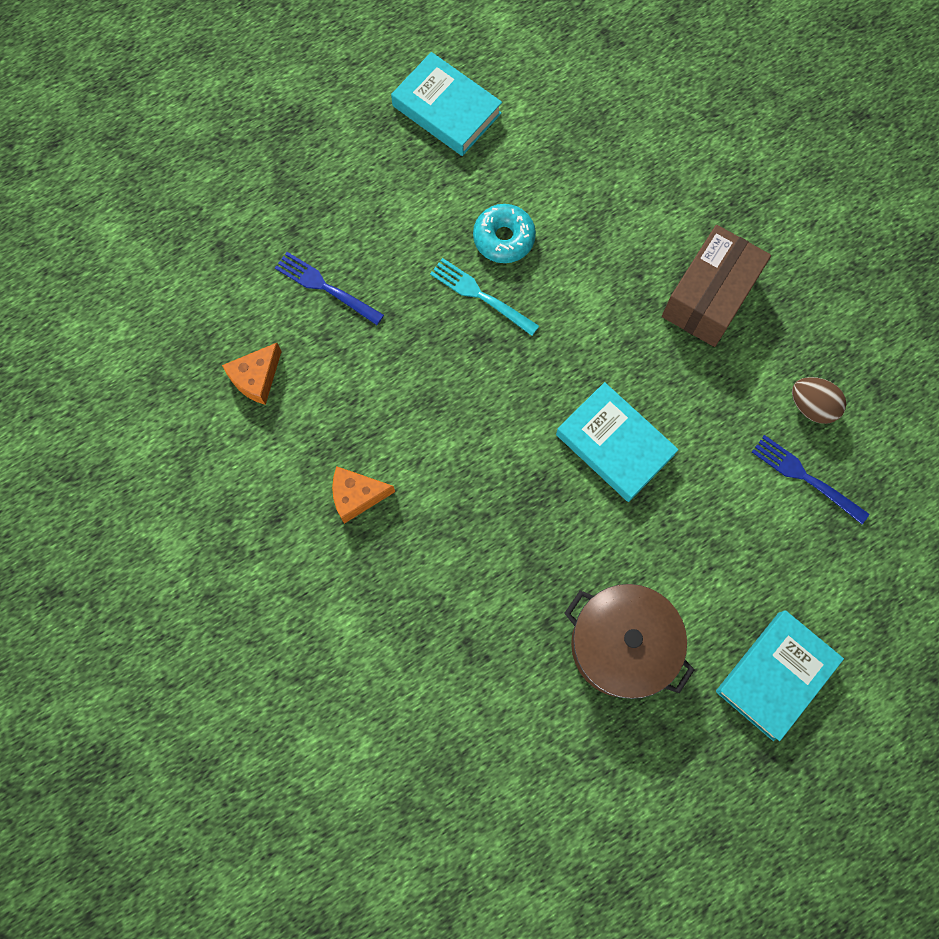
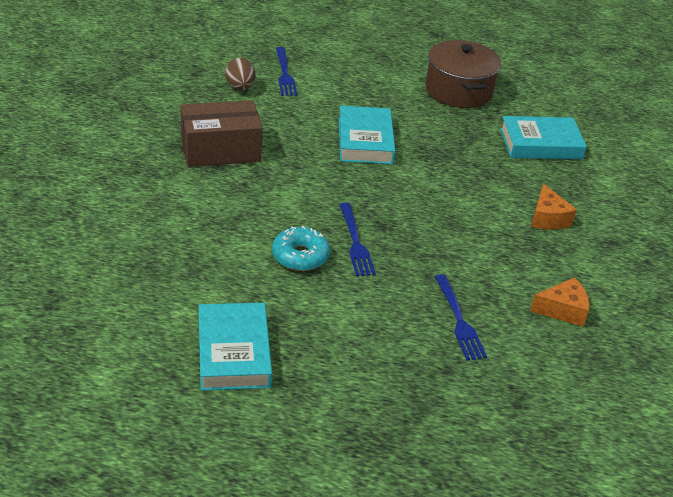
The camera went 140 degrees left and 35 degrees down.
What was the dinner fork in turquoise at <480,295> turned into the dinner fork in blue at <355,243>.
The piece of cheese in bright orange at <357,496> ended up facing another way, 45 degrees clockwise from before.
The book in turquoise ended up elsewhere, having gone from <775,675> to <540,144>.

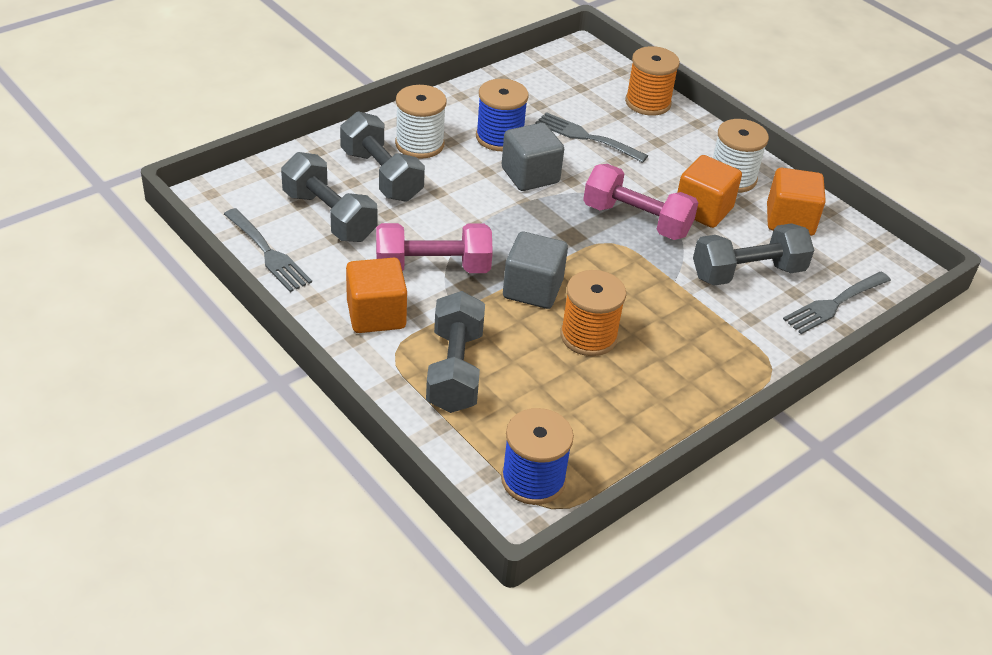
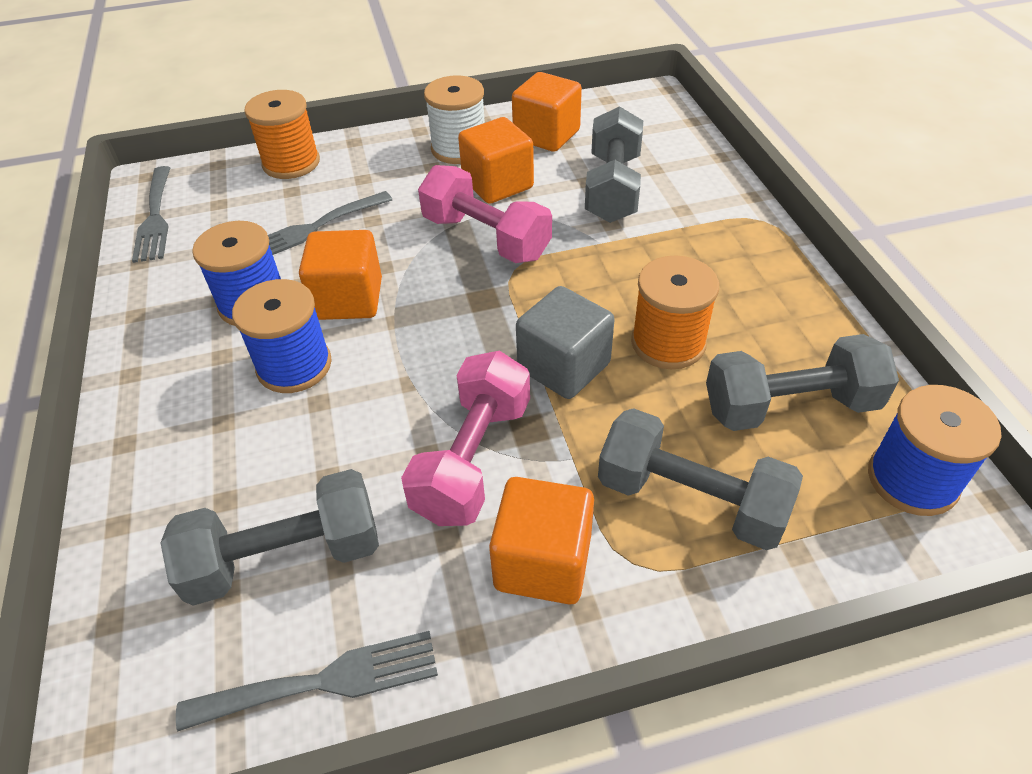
The camera went 60 degrees left and 5 degrees up.
The second view lost the reel of thread in white at <419,144>.
The dumbbell in ash-grey ended up elsewhere, having gone from <381,175> to <790,406>.
What was the block in ash-grey at <530,175> turned into the block in bright orange at <348,299>.
The dumbbell in pink at <636,220> ended up facing another way, 75 degrees clockwise from before.
The dinner fork in ash-grey ended up elsewhere, having gone from <834,304> to <155,218>.
The second view gained the reel of thread in blue at <294,366>.

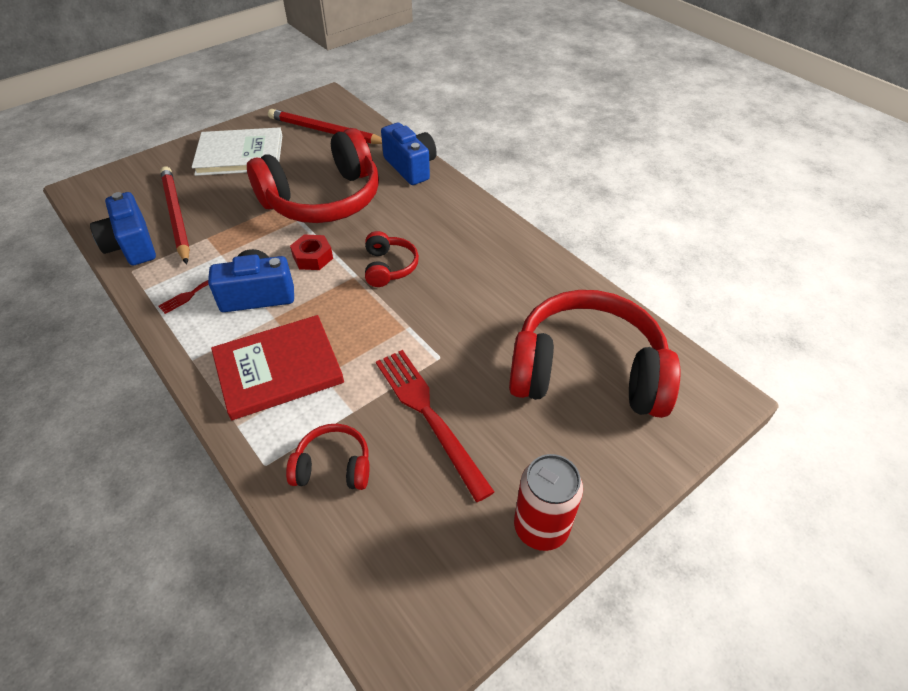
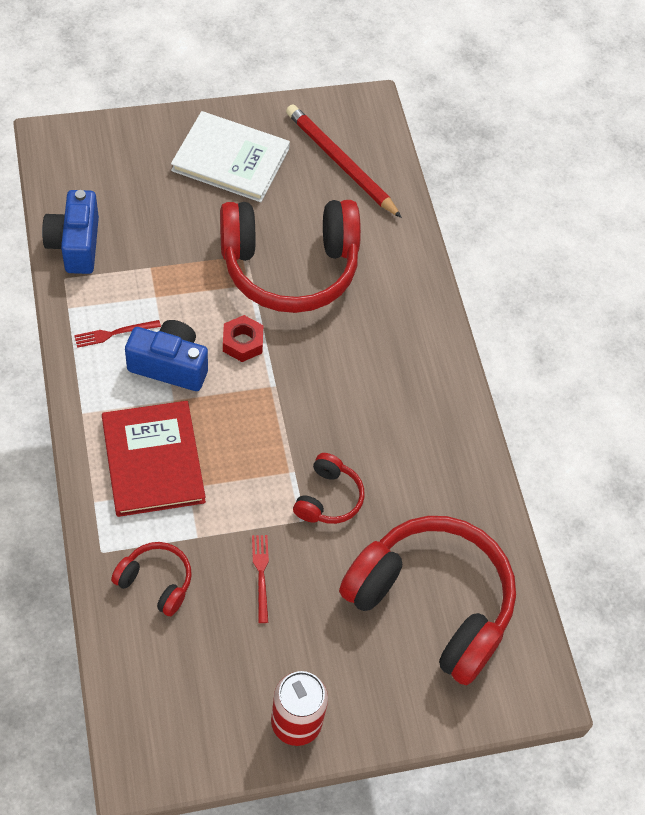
The camera went 20 degrees right and 10 degrees up.
The second view lost the camera in blue at <410,167>.
The second view lost the wooden pencil in scarlet at <176,216>.
The headset in scarlet ended up elsewhere, having gone from <389,267> to <328,498>.
The book in scarlet at <278,369> ended up facing another way, 75 degrees clockwise from before.
The size of the dinner fork in scarlet at <429,415> changed by a factor of 0.49.

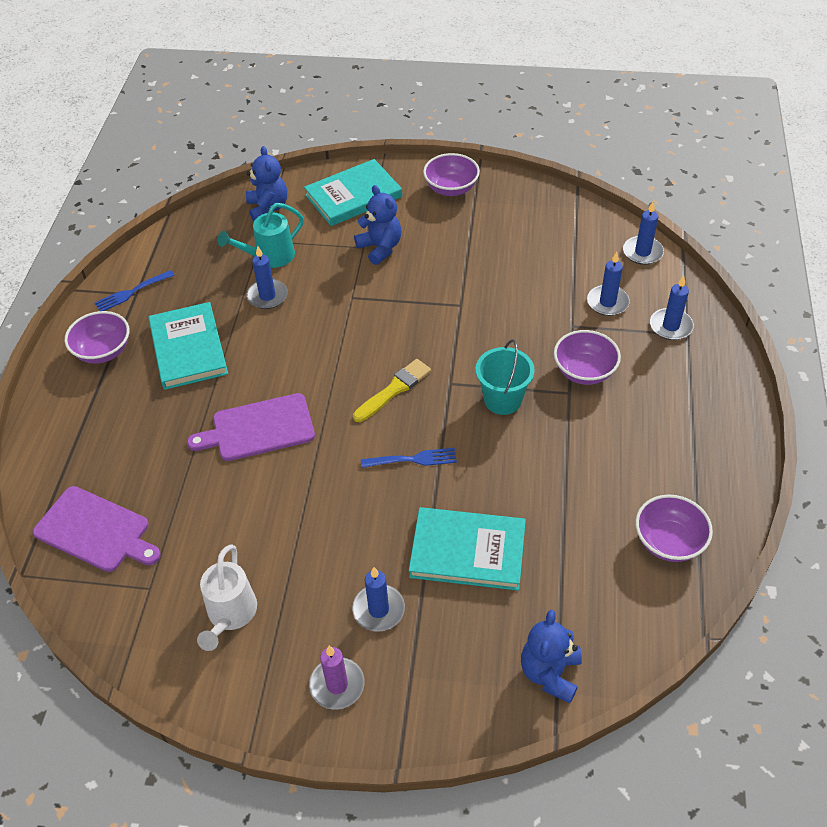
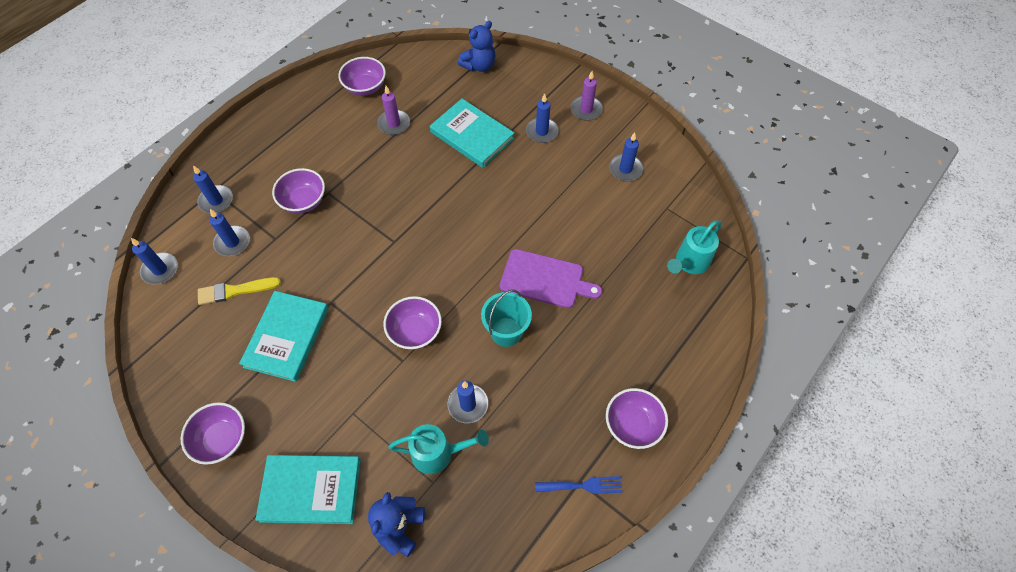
The camera went 150 degrees left and 10 degrees up.
The second view lost the teddy bear in blue at <380,248>.
The book in turquoise ended up elsewhere, having gone from <188,348> to <286,337>.
The bucket in turquoise ended up elsewhere, having gone from <502,400> to <506,332>.
The paintbrush in bright yellow ended up elsewhere, having gone from <394,389> to <235,291>.
The second view lost the dinner fork in blue at <413,459>.
Where the bread board in violet stood at <95,531>, the watering pot in turquoise came to stand at <689,263>.
Where the watering pot in white stood at <230,615>, the wax candle in blue came to stand at <625,169>.
The second view gained the wax candle in violet at <394,124>.
The second view gained the bowl in violet at <415,331>.

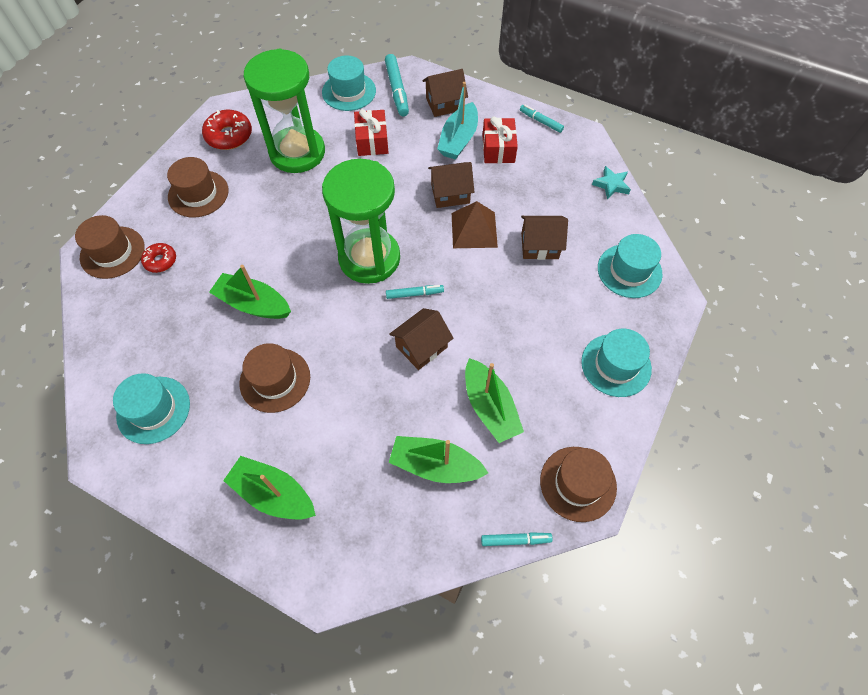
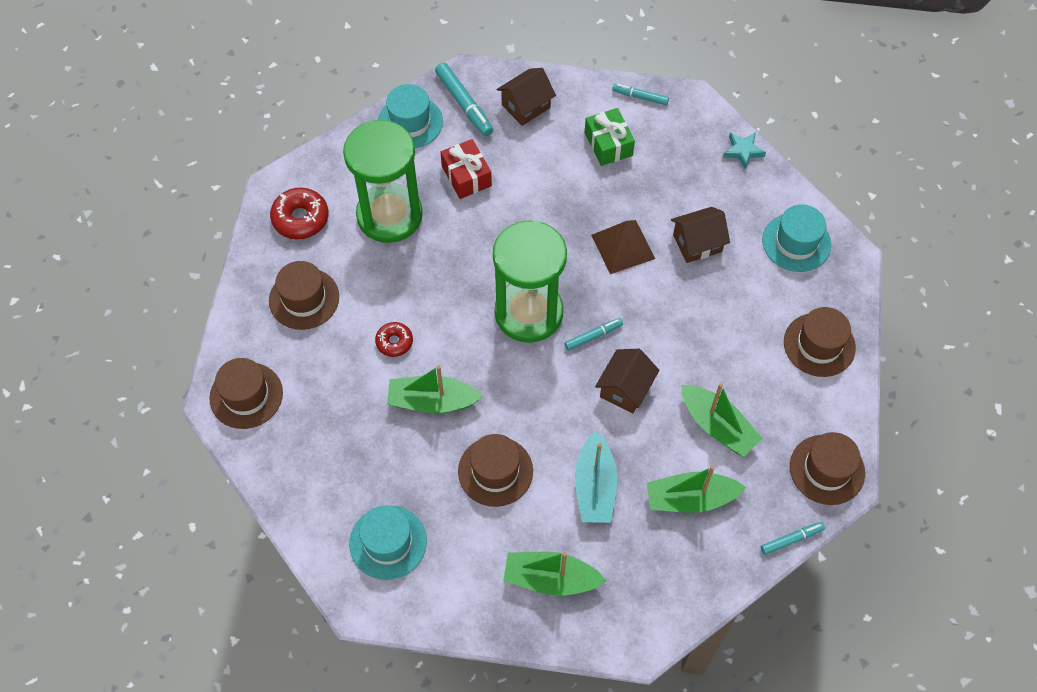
The camera went 20 degrees left and 0 degrees up.
The boat in turquoise ended up elsewhere, having gone from <458,139> to <595,487>.
What was the wrapped gift in scarlet at <498,149> turned into the wrapped gift in leaf-green at <608,144>.
The second view lost the cottage in brown at <450,194>.
The glazed donut in scarlet ended up elsewhere, having gone from <160,261> to <394,342>.
What was the hat in turquoise at <616,365> turned into the hat in brown at <819,345>.

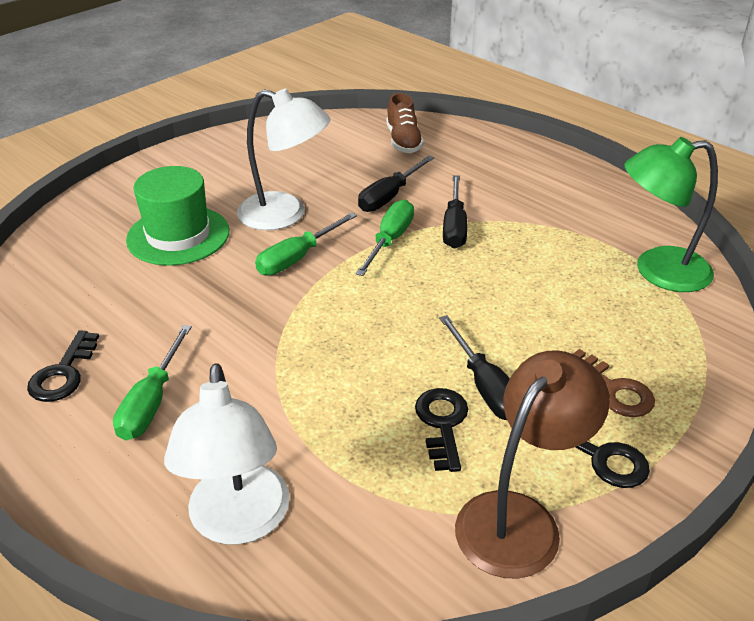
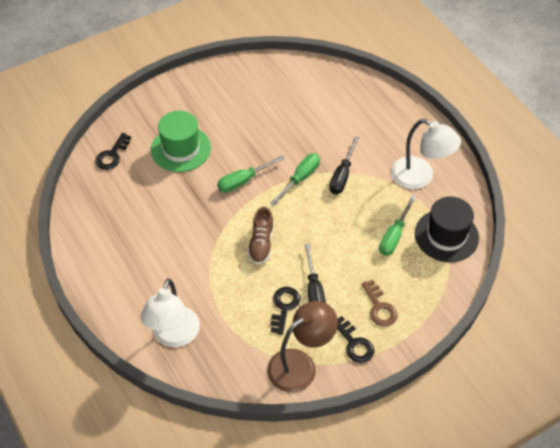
The camera went 15 degrees right and 15 degrees up.
The desk lamp in white ended up elsewhere, having gone from <285,215> to <420,177>.
The sneaker in brown ended up elsewhere, having gone from <403,141> to <261,243>.
Where the desk lamp in leaf-green stood at <657,271>, the hat in black came to stand at <446,235>.
The second view lost the screwdriver in black at <389,196>.
The screwdriver in leaf-green ended up elsewhere, having gone from <152,402> to <394,235>.
The door key in black ended up elsewhere, having gone from <63,373> to <112,155>.

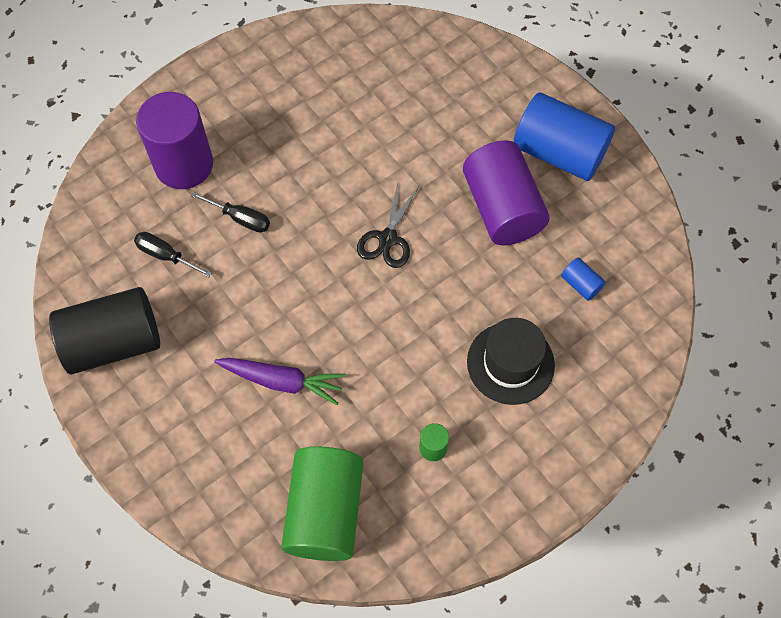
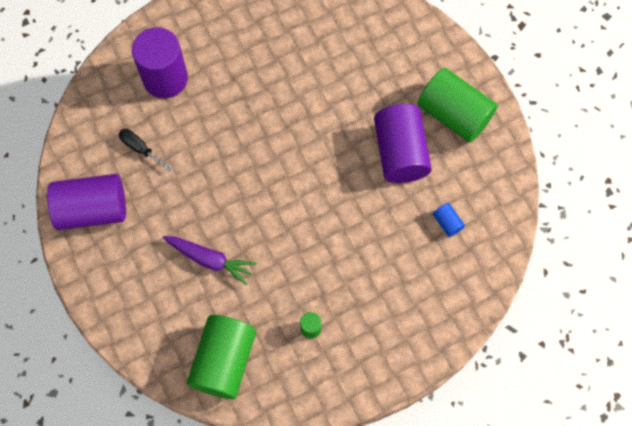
The camera went 10 degrees right and 5 degrees up.
What was the cylinder shape in blue at <559,153> turned into the cylinder shape in leaf-green at <454,114>.
The second view lost the shears in black at <388,238>.
The second view lost the screwdriver in black at <241,219>.
What was the cylinder shape in black at <114,342> turned into the cylinder shape in violet at <92,209>.
The second view lost the hat in black at <510,363>.

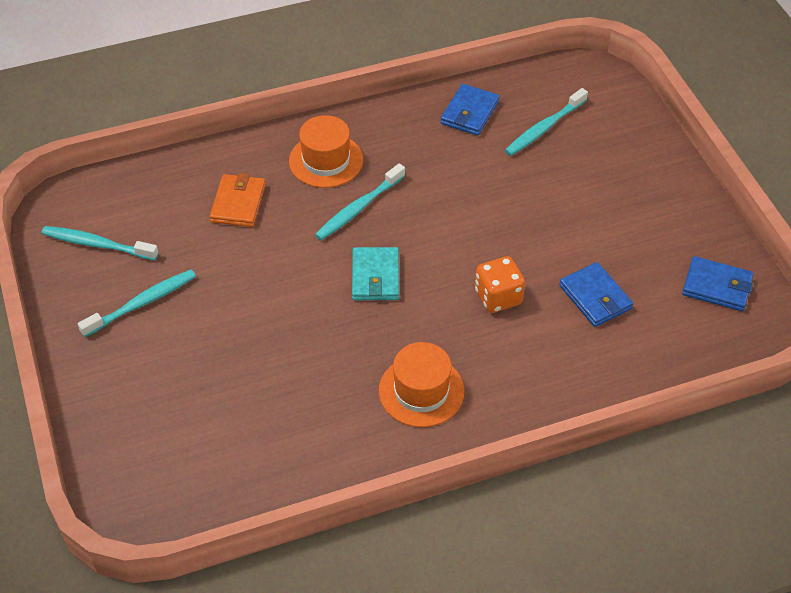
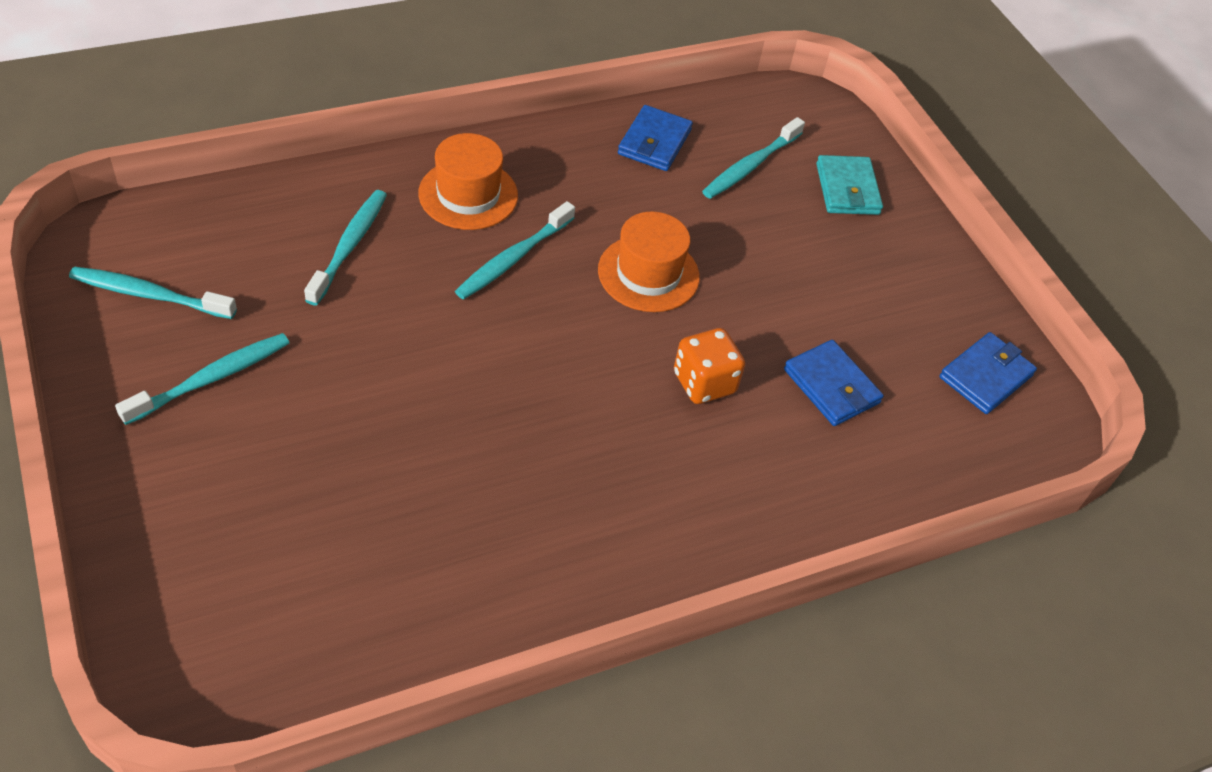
The camera went 10 degrees left and 0 degrees up.
Where the wallet in bright orange stood at <238,203>, the tooth brush in turquoise came to stand at <349,246>.
The wallet in turquoise ended up elsewhere, having gone from <375,277> to <847,189>.
The wallet in blue at <717,286> ended up facing another way, 60 degrees counterclockwise from before.
The hat in bright orange ended up elsewhere, having gone from <421,391> to <648,273>.

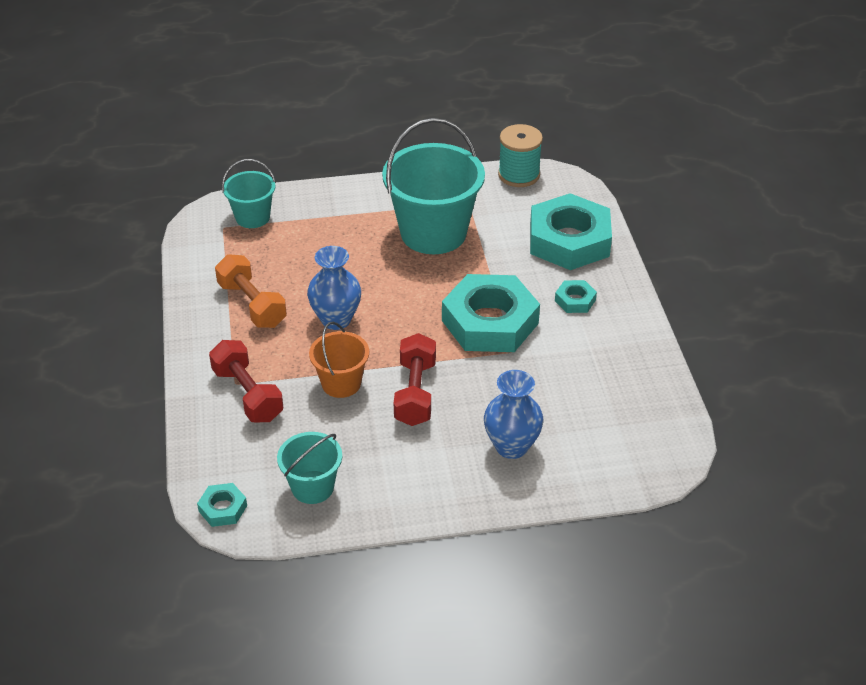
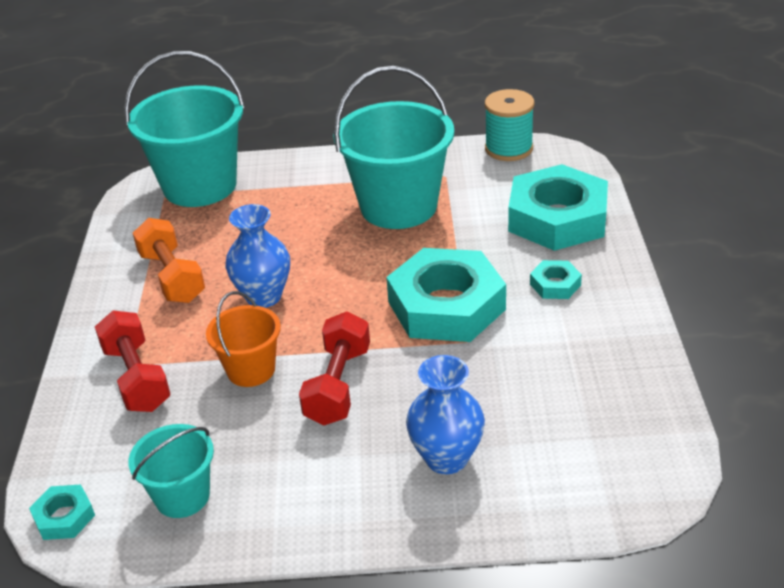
The camera went 10 degrees right and 5 degrees down.
The size of the bucket in turquoise at <252,217> changed by a factor of 1.90.

